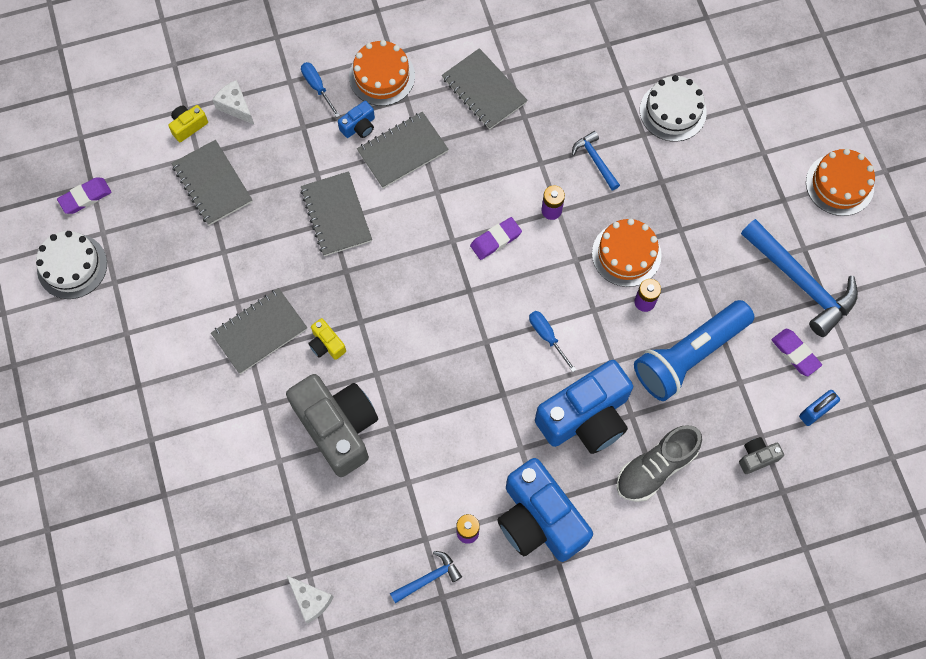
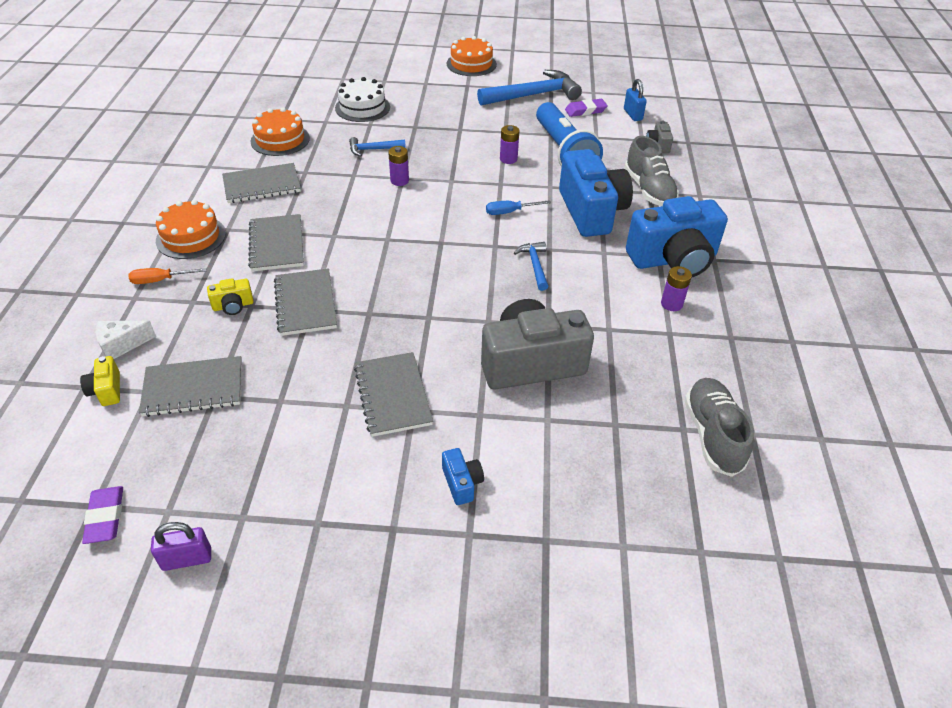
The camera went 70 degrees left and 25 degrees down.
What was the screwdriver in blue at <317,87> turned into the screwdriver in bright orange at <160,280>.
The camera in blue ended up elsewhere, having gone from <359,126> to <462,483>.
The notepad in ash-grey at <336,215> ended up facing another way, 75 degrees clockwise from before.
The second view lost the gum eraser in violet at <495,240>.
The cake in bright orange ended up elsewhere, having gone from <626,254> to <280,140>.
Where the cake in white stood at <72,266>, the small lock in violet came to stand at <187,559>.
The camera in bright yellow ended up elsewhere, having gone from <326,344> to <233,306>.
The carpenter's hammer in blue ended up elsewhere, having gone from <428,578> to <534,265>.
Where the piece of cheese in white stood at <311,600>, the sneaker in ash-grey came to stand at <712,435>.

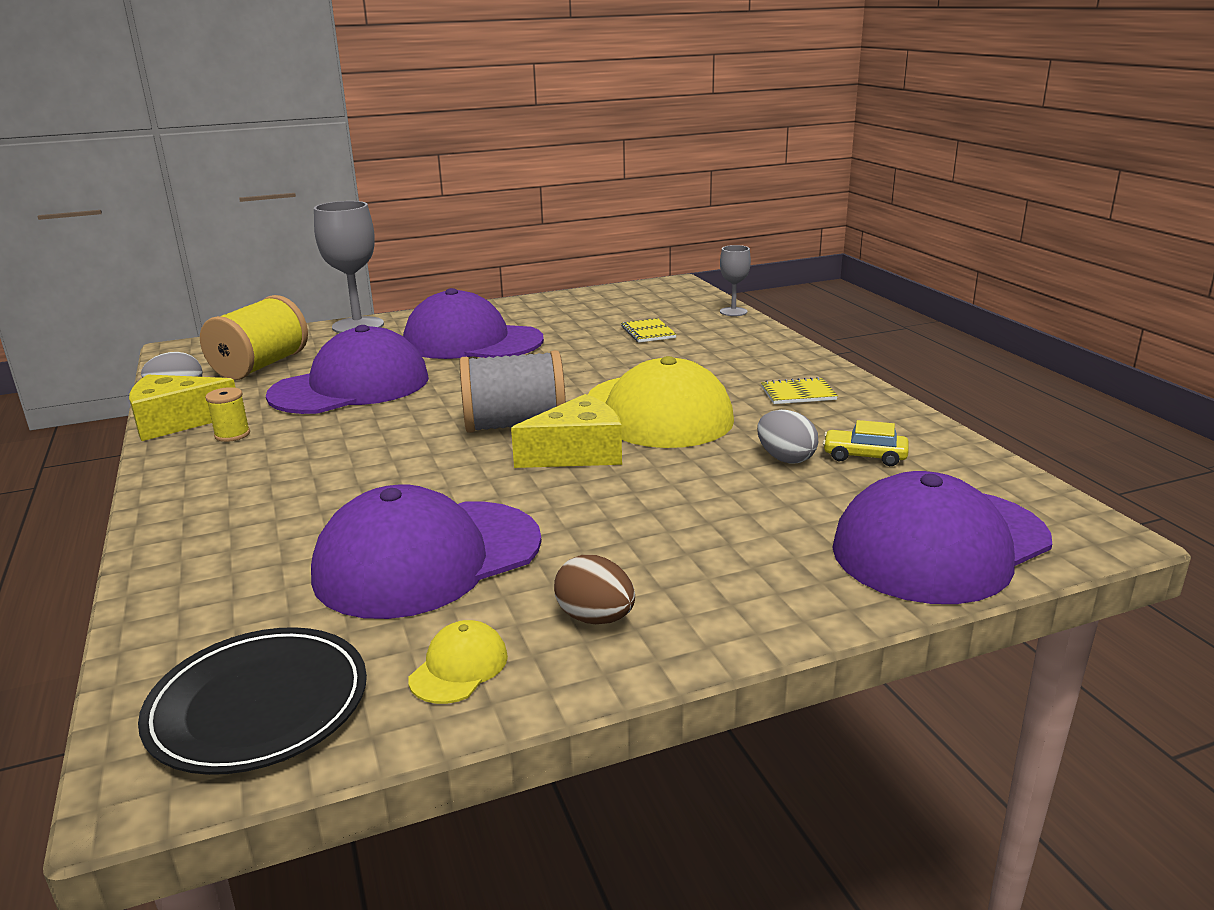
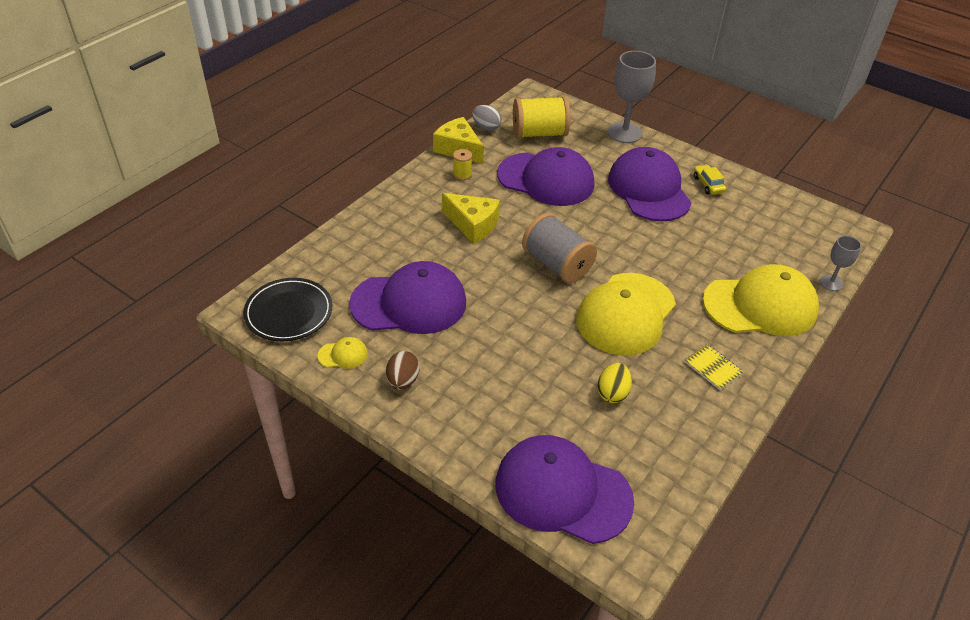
The camera went 55 degrees right and 20 degrees up.
The second view lost the notepad in bright yellow at <648,332>.
The piece of cheese in bright yellow ended up elsewhere, having gone from <578,453> to <473,225>.
What was the egg in ash-grey at <785,458> turned into the egg in bright yellow at <612,393>.
The automobile in bright yellow ended up elsewhere, having gone from <864,456> to <708,184>.
The peaked cap in violet at <427,558> ended up facing another way, 150 degrees clockwise from before.
The second view gained the peaked cap in bright yellow at <760,305>.

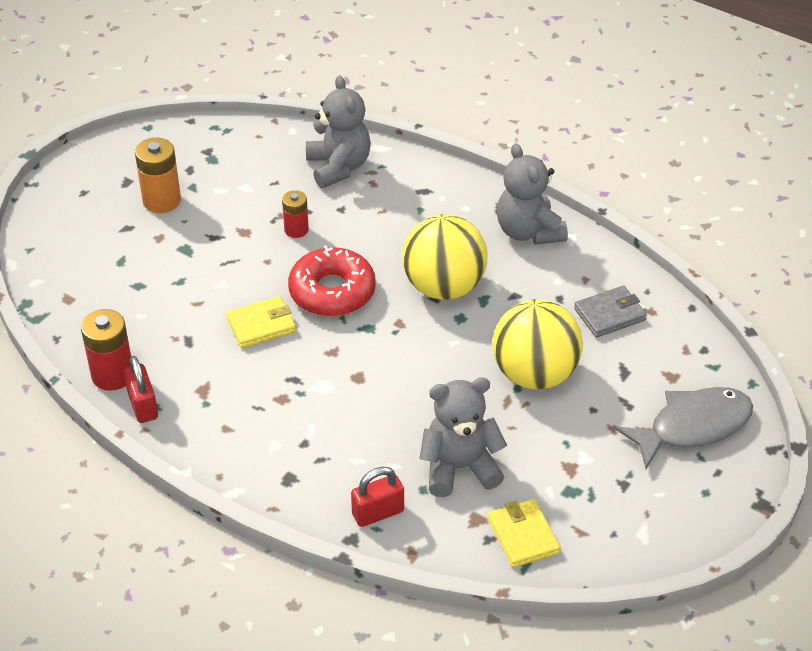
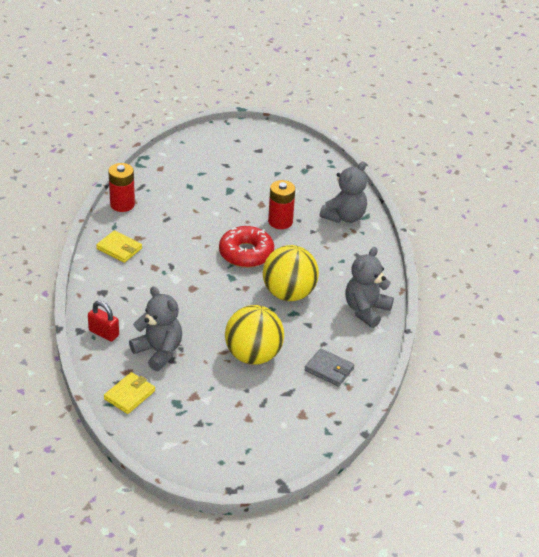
The camera went 55 degrees right and 5 degrees down.
The second view lost the AA battery in bright orange at <162,201>.
The size of the AA battery in scarlet at <296,230> changed by a factor of 1.60.
The wallet in bright yellow ended up elsewhere, having gone from <261,325> to <119,248>.
The second view lost the small lock in scarlet at <143,405>.
The second view lost the fish in ash-grey at <693,426>.

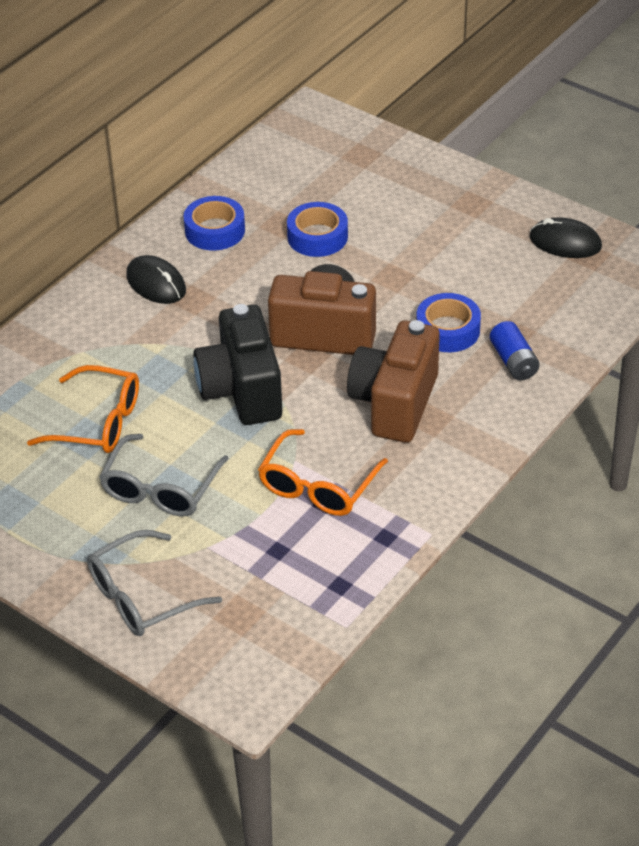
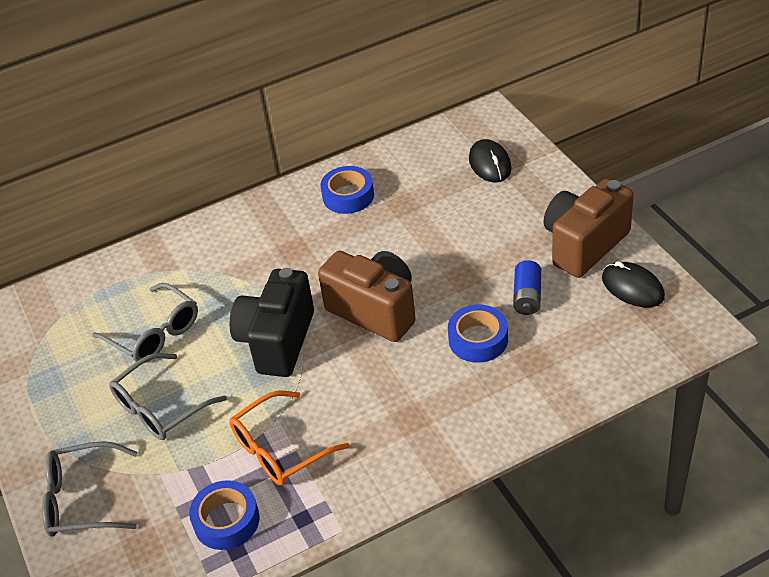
The camera went 30 degrees right and 0 degrees up.
The sticky tape in blue ended up elsewhere, having gone from <317,237> to <226,520>.
The mouse in black ended up elsewhere, having gone from <156,283> to <490,164>.
The camera in brown ended up elsewhere, having gone from <394,403> to <584,245>.
The AA battery in blue ended up elsewhere, having gone from <513,361> to <527,297>.
What was the spectacles in bright orange at <98,422> turned into the spectacles in ash-grey at <154,333>.

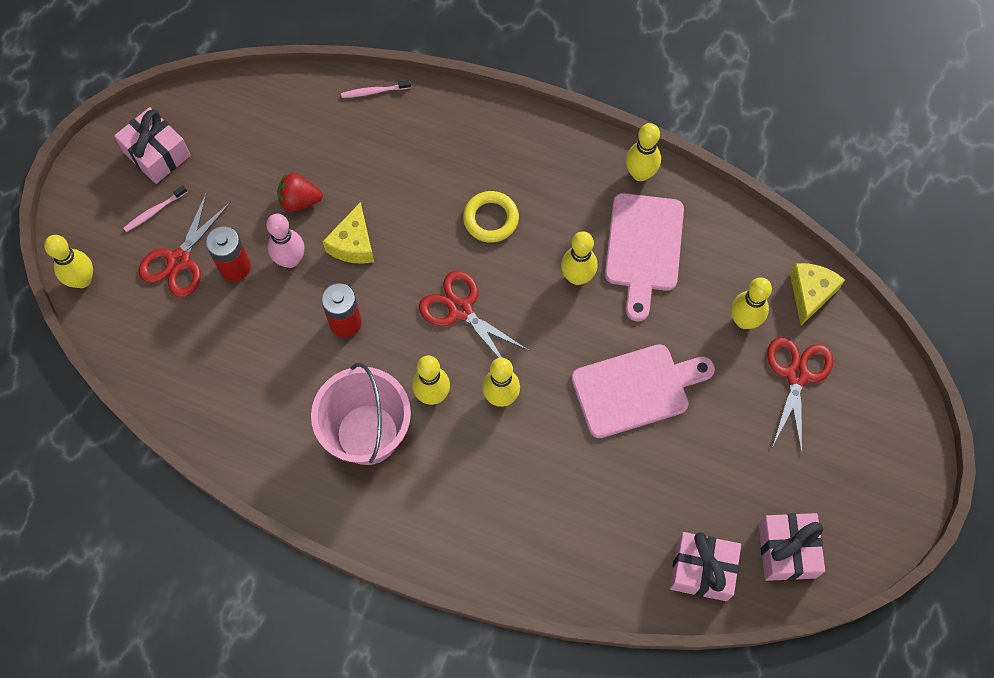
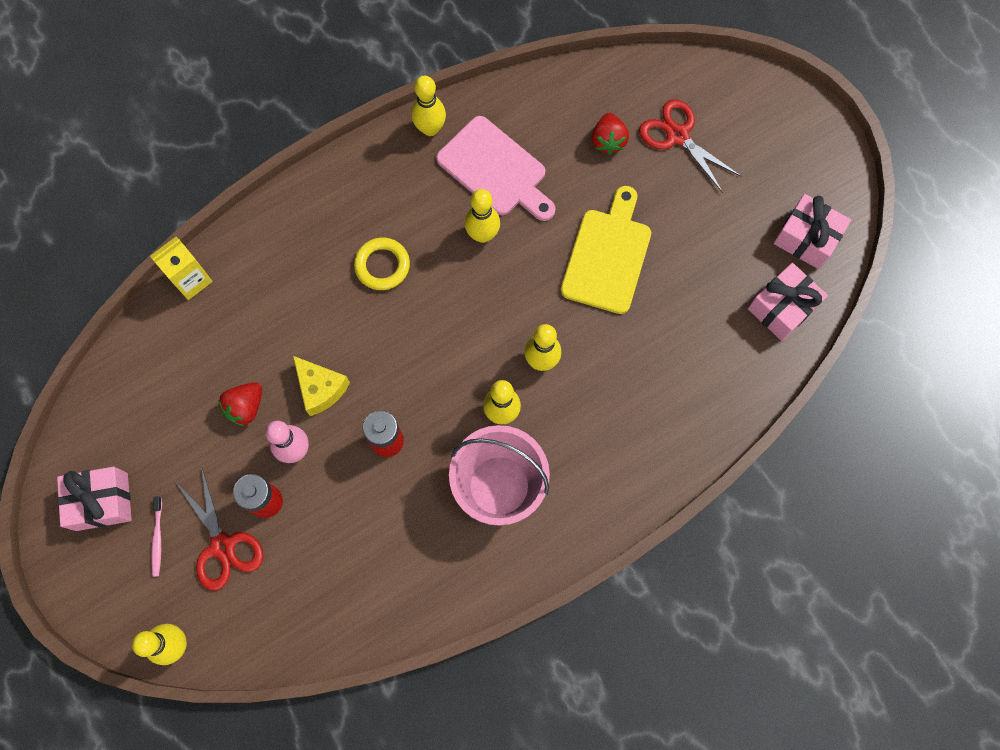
The camera went 55 degrees left and 5 degrees up.
Where the tooth brush in pink stood at <374,91>, the milk carton in bright yellow came to stand at <191,280>.
The second view lost the piece of cheese in bright yellow at <810,294>.
The second view lost the shears in scarlet at <461,310>.
Where the bowling pin in bright yellow stood at <744,320>, the berry in scarlet came to stand at <608,141>.
What was the bread board in pink at <636,389> turned into the bread board in bright yellow at <607,256>.

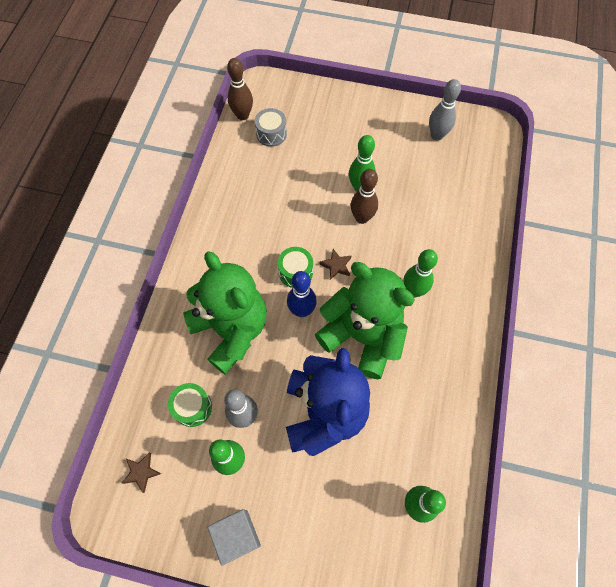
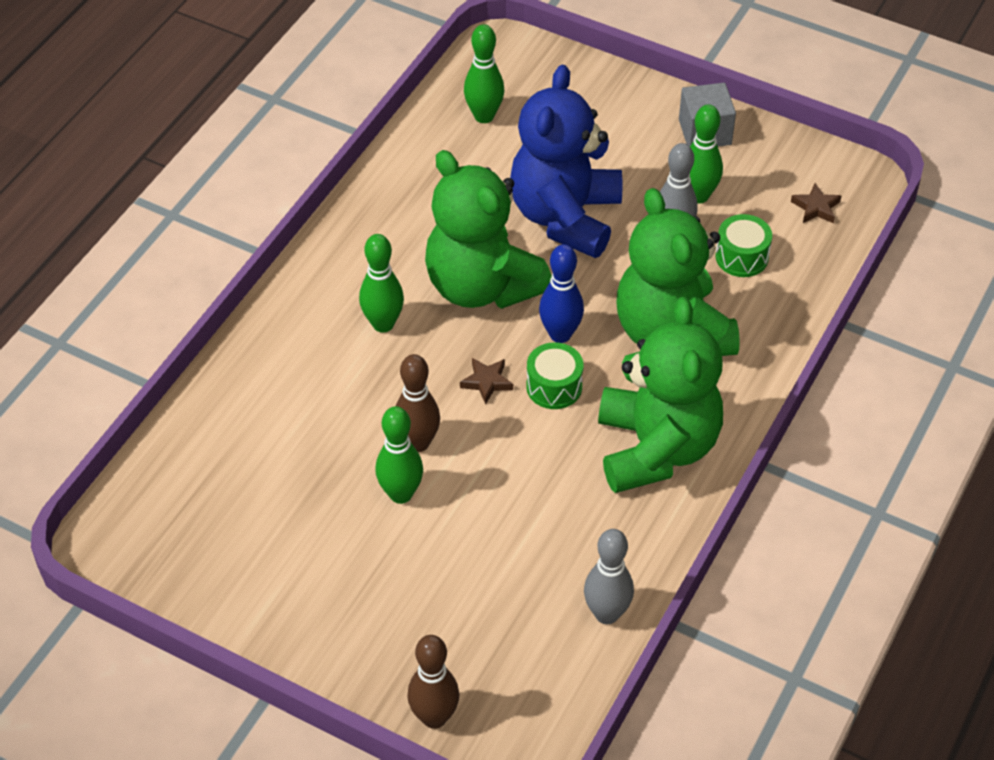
The camera went 165 degrees left and 15 degrees down.
The bowling pin in brown ended up elsewhere, having gone from <242,115> to <434,717>.
The bowling pin in ash-grey ended up elsewhere, having gone from <437,135> to <606,614>.
The second view lost the snare drum in ash-grey at <271,134>.
The second view gained the teddy bear in leaf-green at <656,448>.

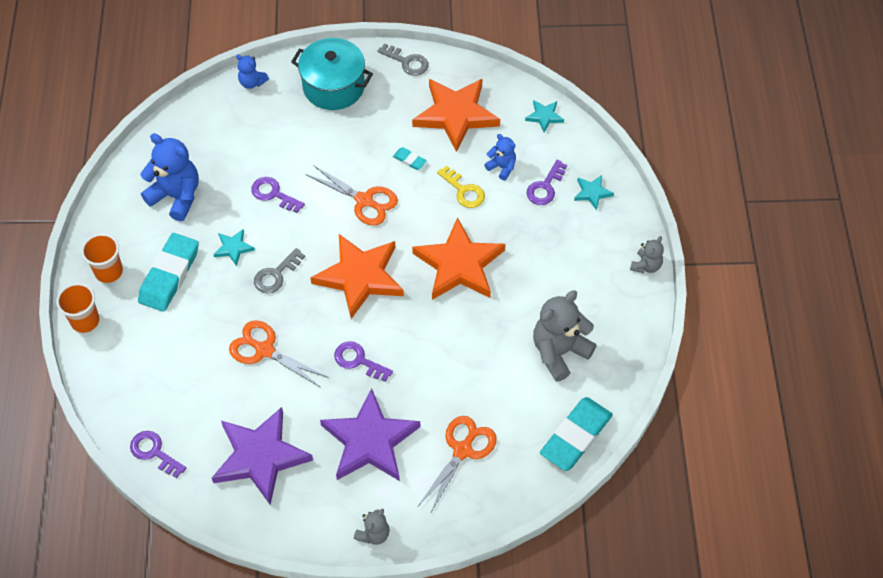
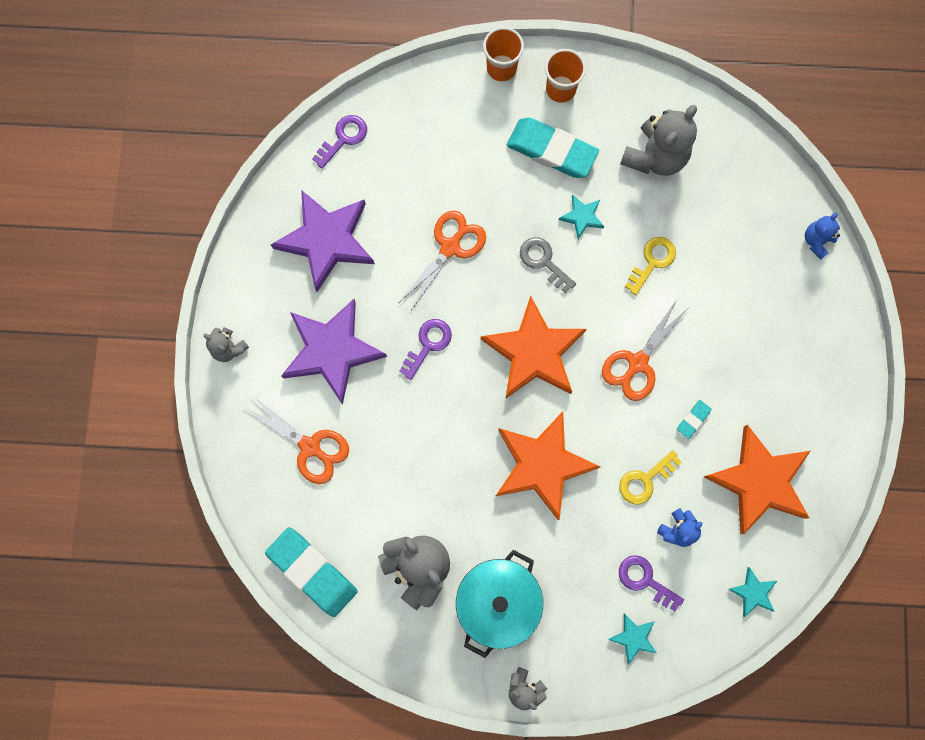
The camera went 95 degrees right and 20 degrees up.
The pot in turquoise ended up elsewhere, having gone from <333,86> to <497,601>.
The second view lost the door key in ash-grey at <407,62>.
What was the teddy bear in blue at <176,196> turned into the teddy bear in ash-grey at <655,157>.
What was the door key in violet at <273,194> turned into the door key in bright yellow at <652,261>.

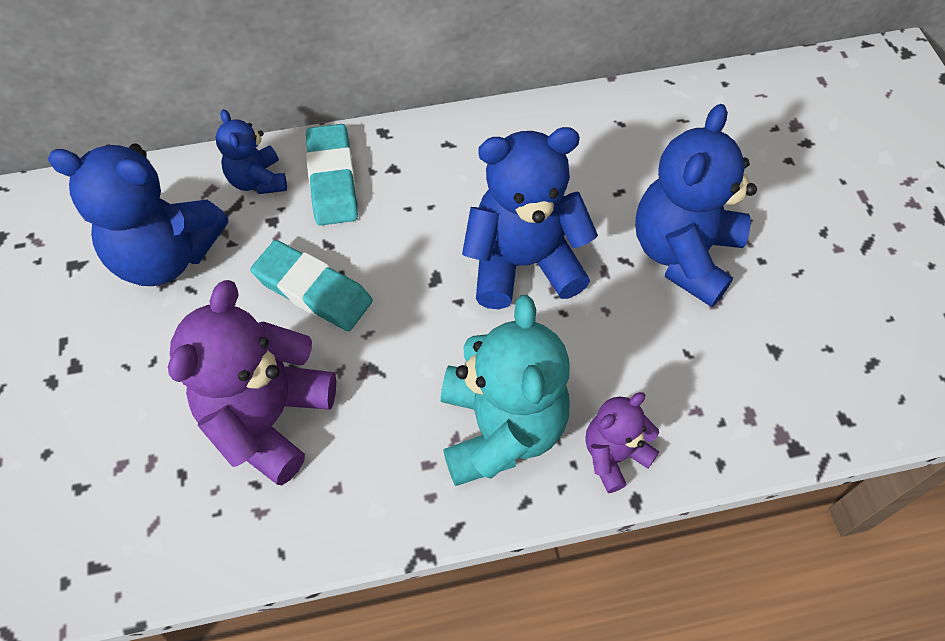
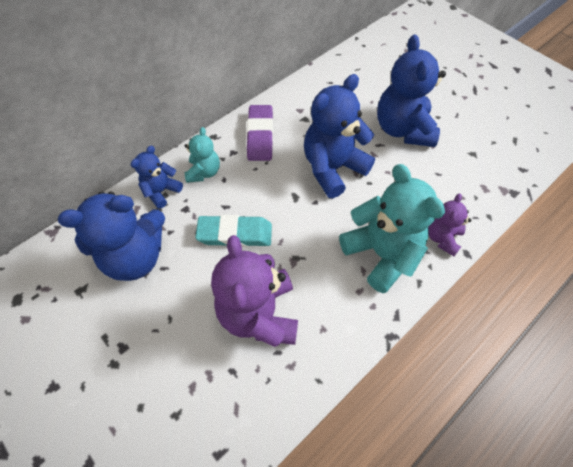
The camera went 30 degrees left and 0 degrees up.
The teddy bear in blue at <258,180> ended up facing another way, 90 degrees clockwise from before.
Where the gum eraser in turquoise stood at <333,179>, the teddy bear in turquoise came to stand at <204,172>.
The second view gained the gum eraser in violet at <260,136>.

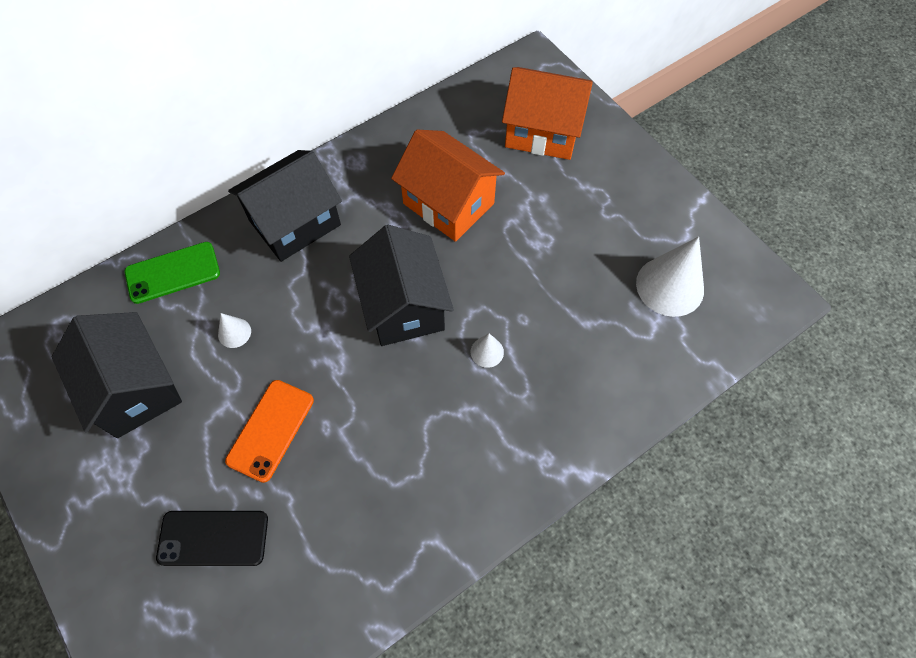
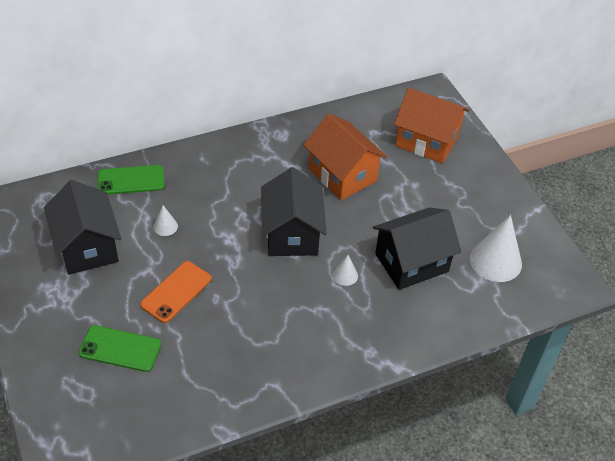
The camera went 10 degrees right and 15 degrees down.
The cottage in black ended up elsewhere, having gone from <295,223> to <411,263>.
What was the phone in black at <213,538> turned into the phone in leaf-green at <120,348>.

